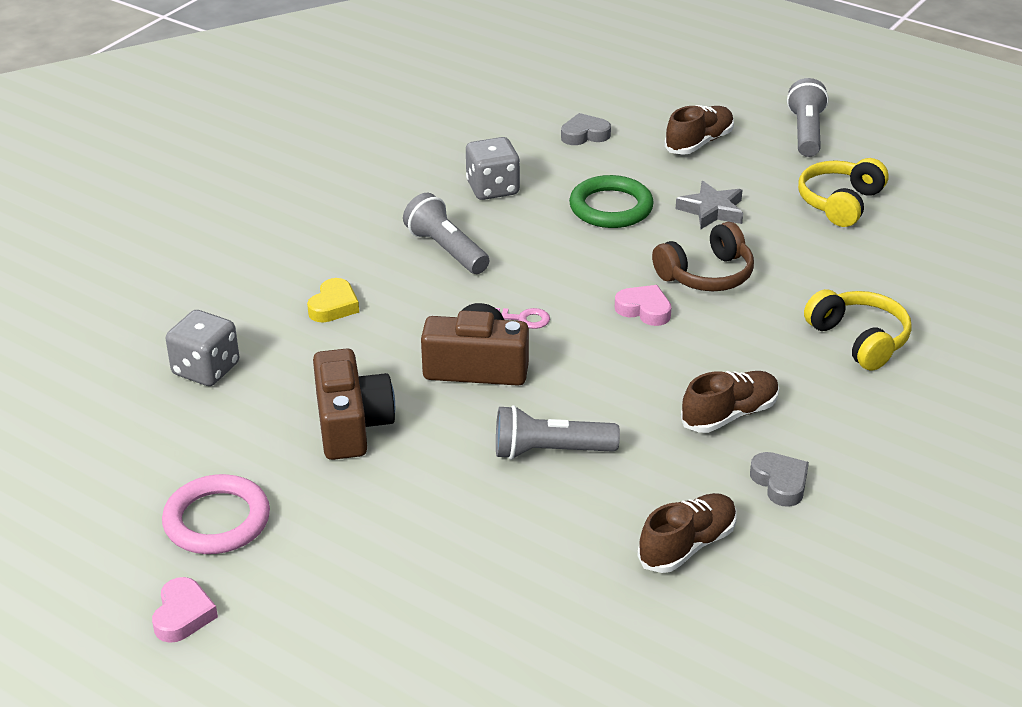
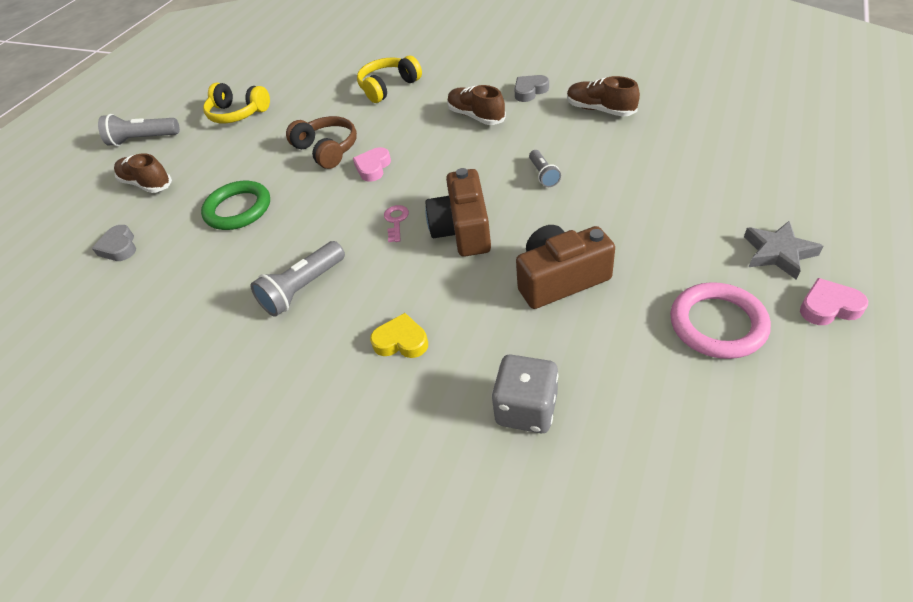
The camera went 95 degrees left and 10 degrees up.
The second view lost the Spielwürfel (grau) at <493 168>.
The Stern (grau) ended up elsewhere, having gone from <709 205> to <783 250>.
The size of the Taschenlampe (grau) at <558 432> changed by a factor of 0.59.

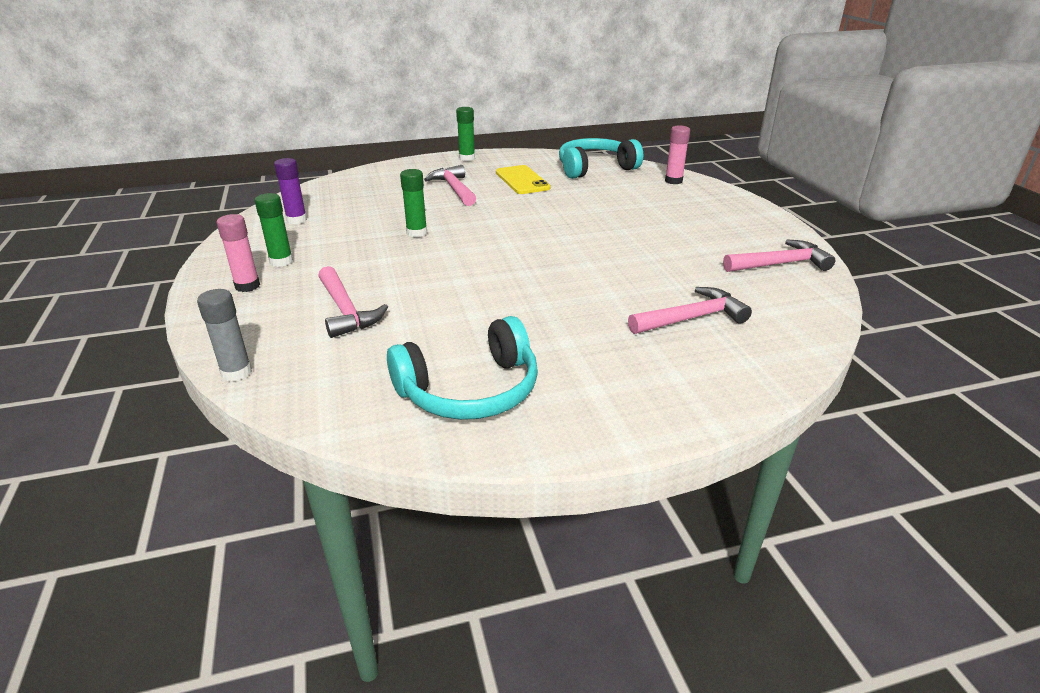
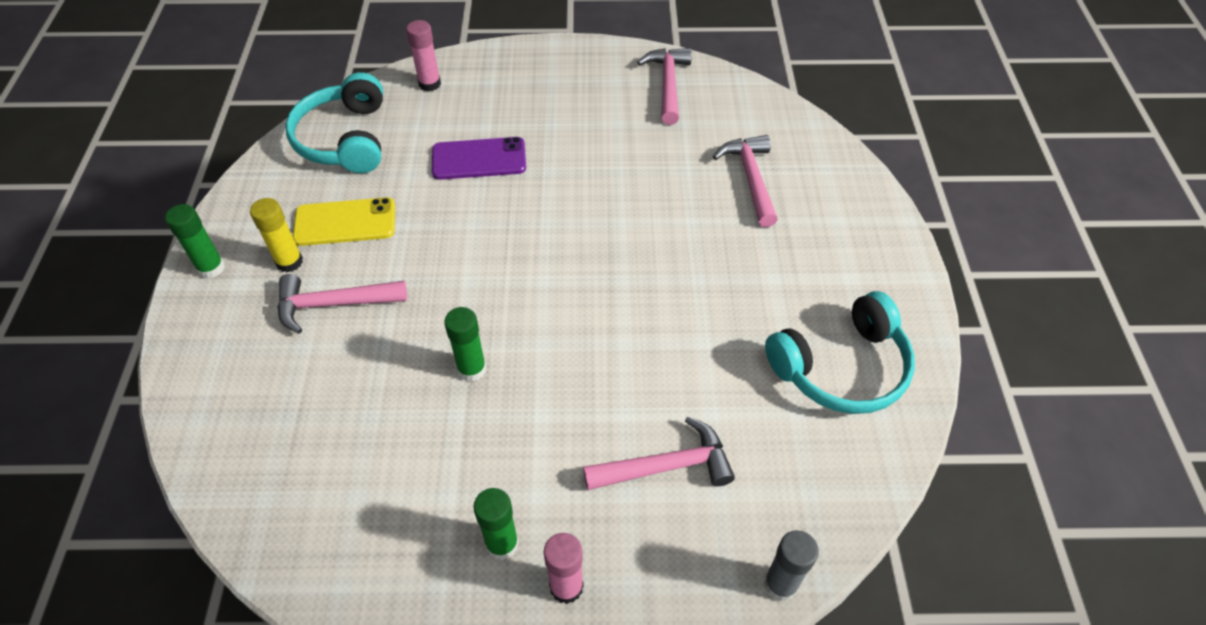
The camera went 75 degrees left and 20 degrees up.
The second view lost the Klebestift (lila) at <290 191>.
The second view gained the Klebestift (gelb) at <276 235>.
The second view gained the Handy (lila) at <479 158>.
The Kopfhörer (türkis) at <462 368> ended up facing another way, 75 degrees clockwise from before.

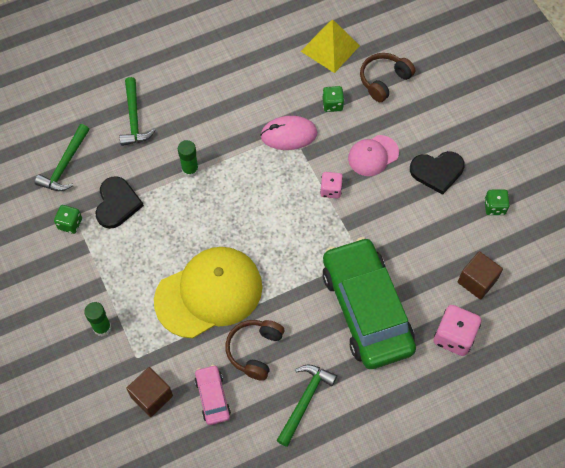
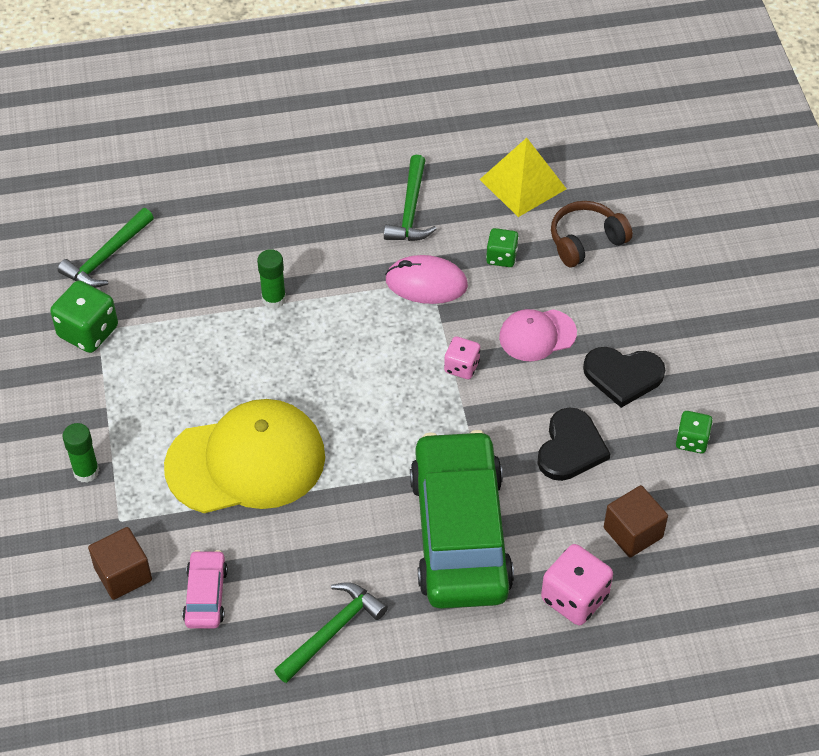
The camera went 15 degrees right and 10 degrees down.
The second view lost the Kopfhörer (braun) at <254 350>.
The Herz (schwarz) ended up elsewhere, having gone from <120 202> to <573 444>.
The Hammer (grün) ended up elsewhere, having gone from <138 111> to <410 198>.
The size of the Spielwürfel (grün) at <68 219> changed by a factor of 1.64.

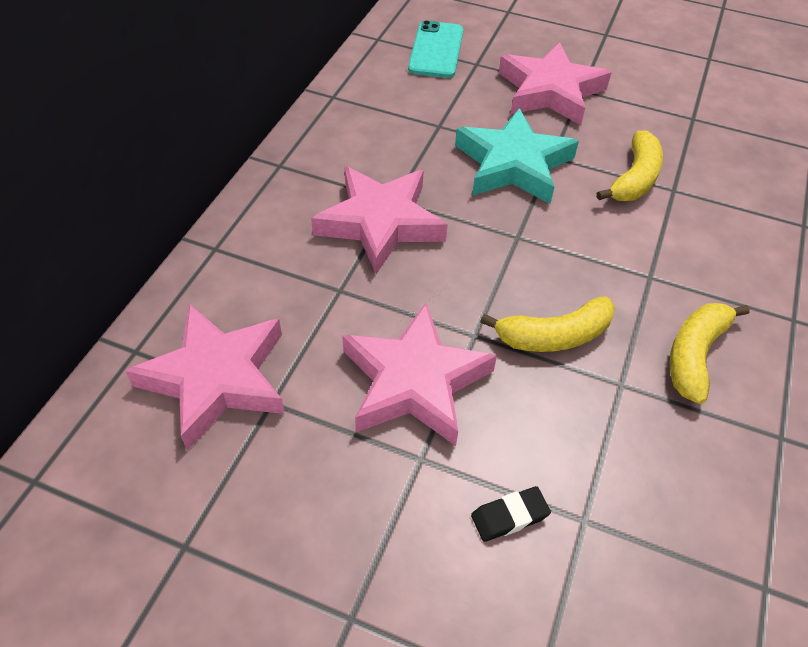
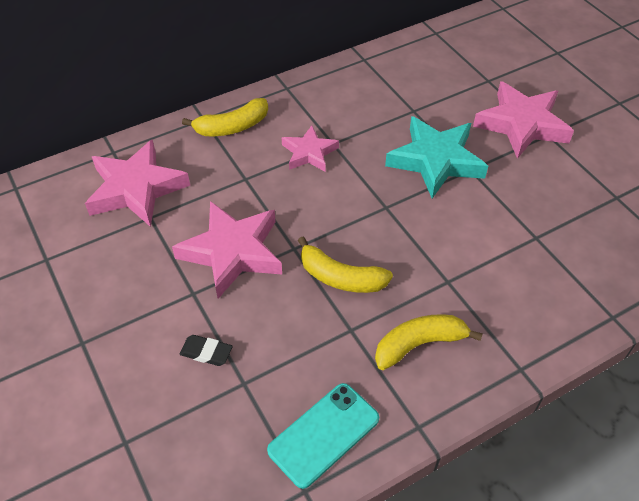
The camera went 40 degrees right and 0 degrees up.
The Handy (türkis) ended up elsewhere, having gone from <436 49> to <323 436>.
The Banane (gelb) ended up elsewhere, having gone from <630 165> to <225 117>.
The size of the Stern (rosa) at <379 220> changed by a factor of 0.59.

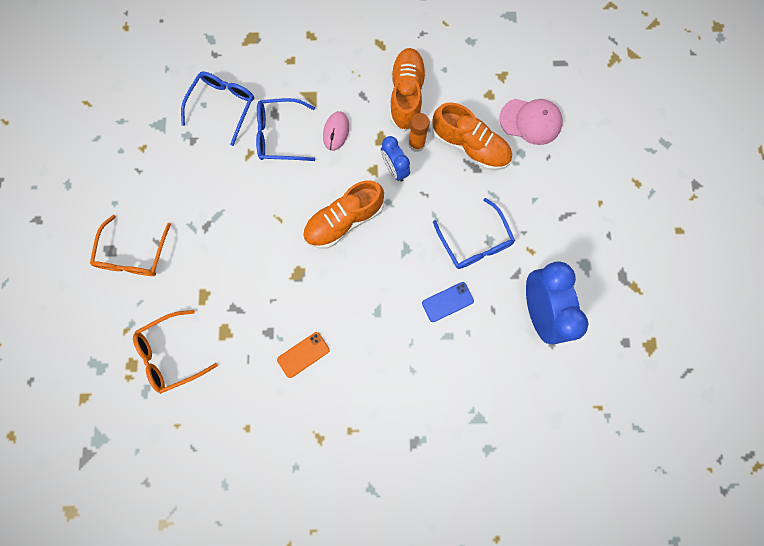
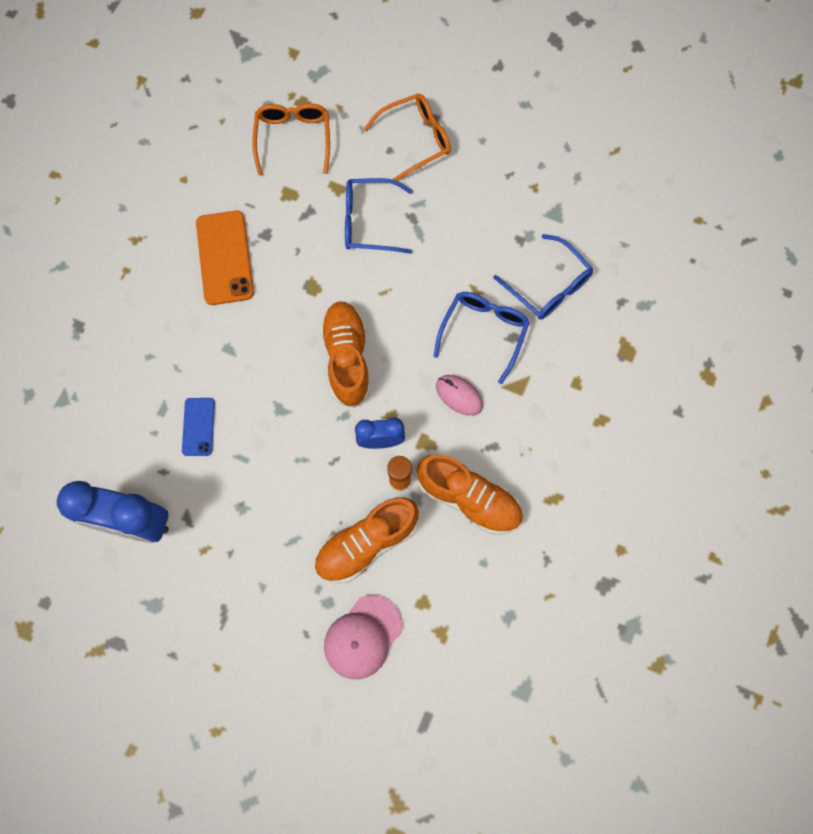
The camera went 115 degrees right and 5 degrees down.
The Brille (blau) ended up elsewhere, having gone from <474 233> to <379 216>.
The Brille (orange) at <130 245> ended up facing another way, 120 degrees clockwise from before.
The size of the Handy (orange) at <303 355> changed by a factor of 1.73.

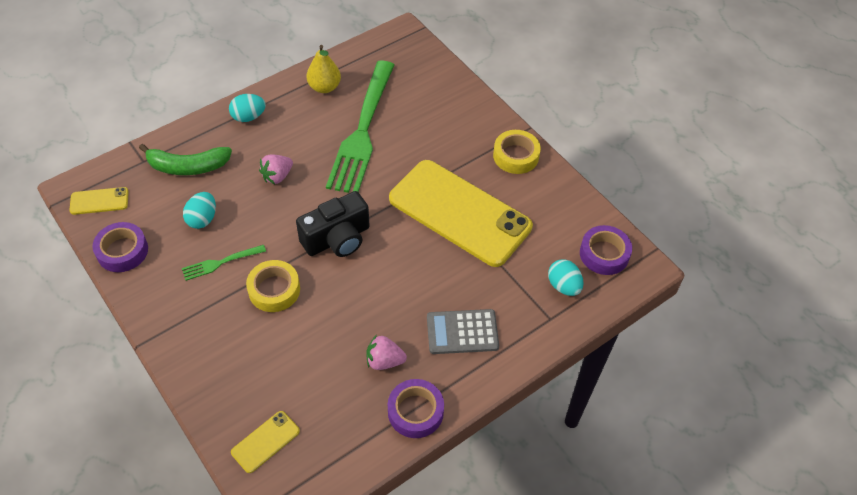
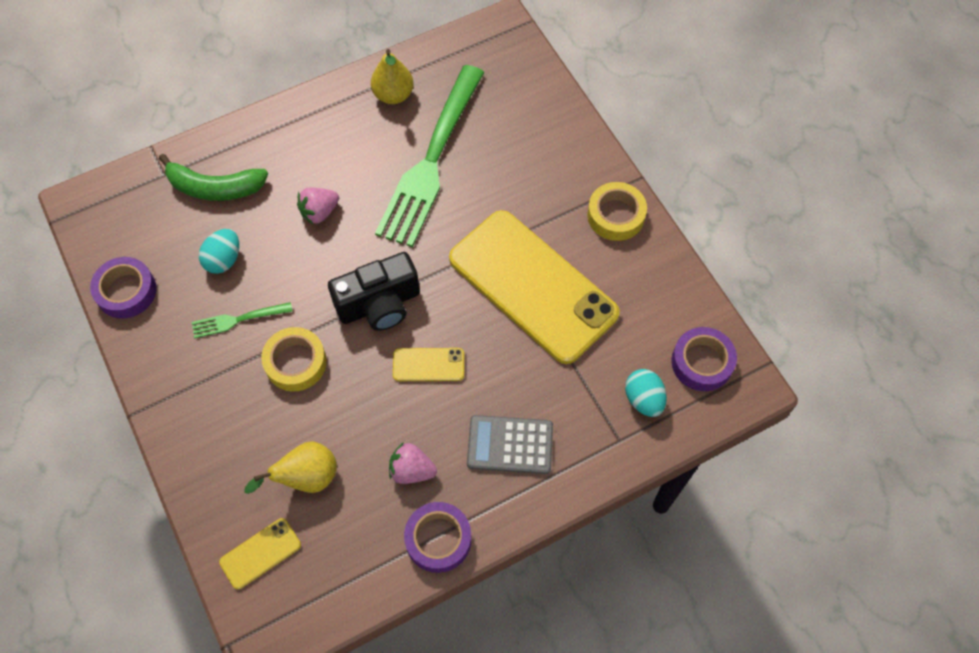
The camera went 10 degrees right and 10 degrees up.
The second view lost the Ei (türkis) at <247 108>.
The second view gained the Birne (gelb) at <290 467>.
The Handy (gelb) ended up elsewhere, having gone from <99 201> to <428 364>.

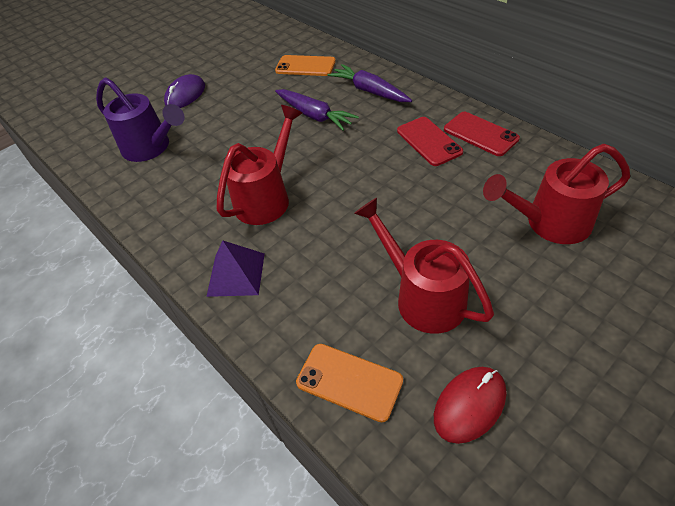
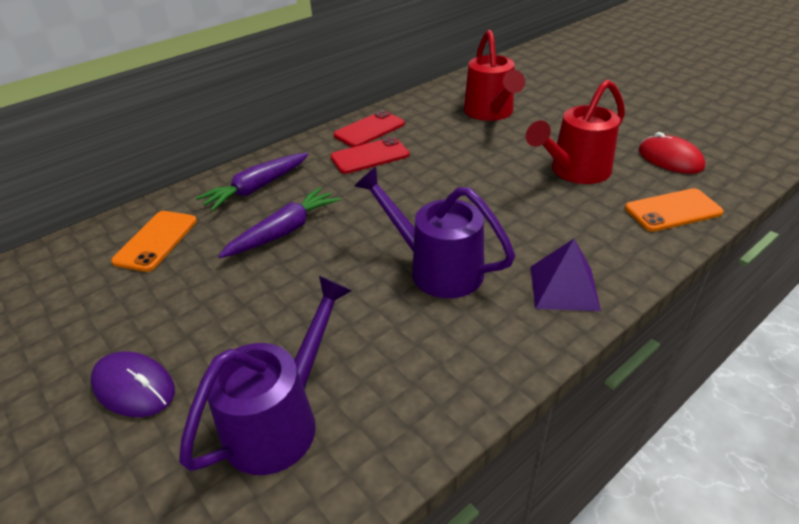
The camera went 90 degrees left and 10 degrees down.
What was the Gießkanne (rot) at <259 165> turned into the Gießkanne (lila) at <435 232>.
The Handy (orange) at <349 383> ended up facing another way, 45 degrees clockwise from before.

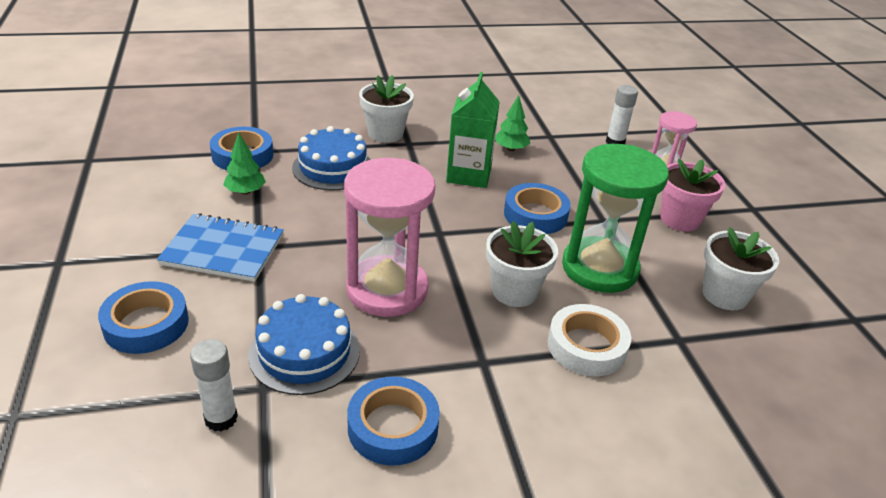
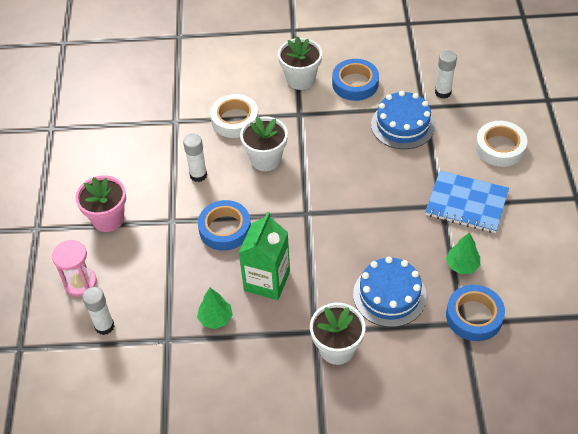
The camera went 165 degrees left and 15 degrees up.
The second view lost the Sanduhr (rosa) at <389 237>.
The Blumentopf (weiß) ended up elsewhere, having gone from <740 268> to <300 63>.
Where the Sanduhr (grün) stood at <615 218>, the Klebestift (weiß) came to stand at <195 158>.
What was the Klebeband (blau) at <143 317> turned into the Klebeband (weiß) at <501 144>.

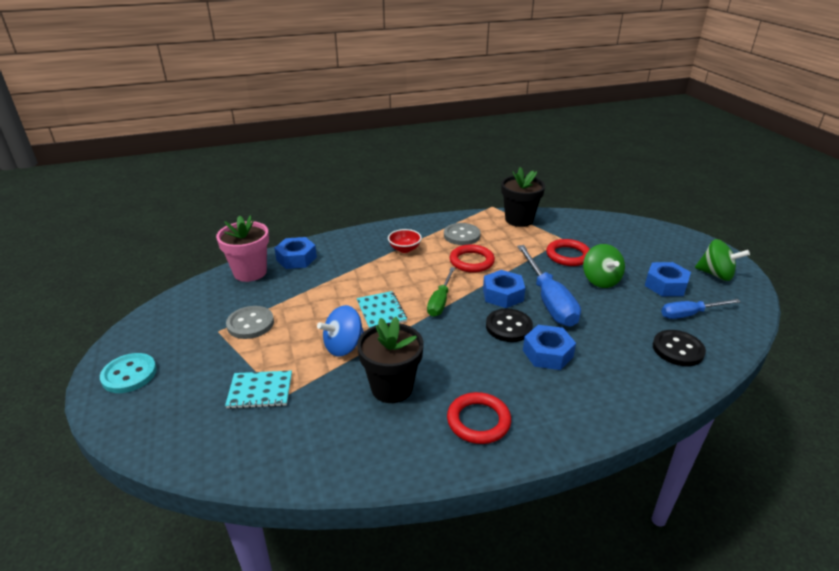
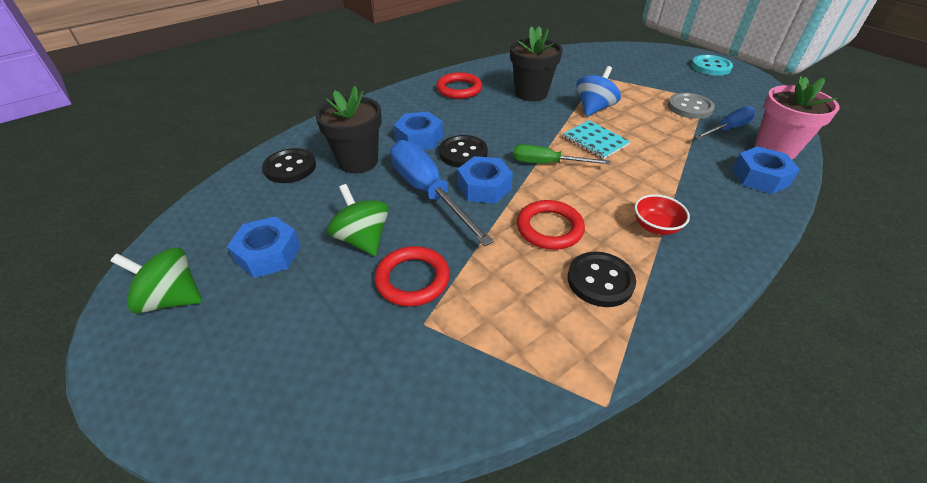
The camera went 160 degrees right and 10 degrees up.
The second view lost the Notizbuch (türkis) at <258 390>.
The Blumentopf (schwarz) ended up elsewhere, having gone from <523 197> to <348 129>.
The Schraubenzieher (blau) ended up elsewhere, having gone from <700 309> to <725 122>.
What was the Knopf (grau) at <462 234> turned into the Knopf (schwarz) at <601 279>.
The Schraubenzieher (grün) at <441 292> ended up facing another way, 75 degrees counterclockwise from before.

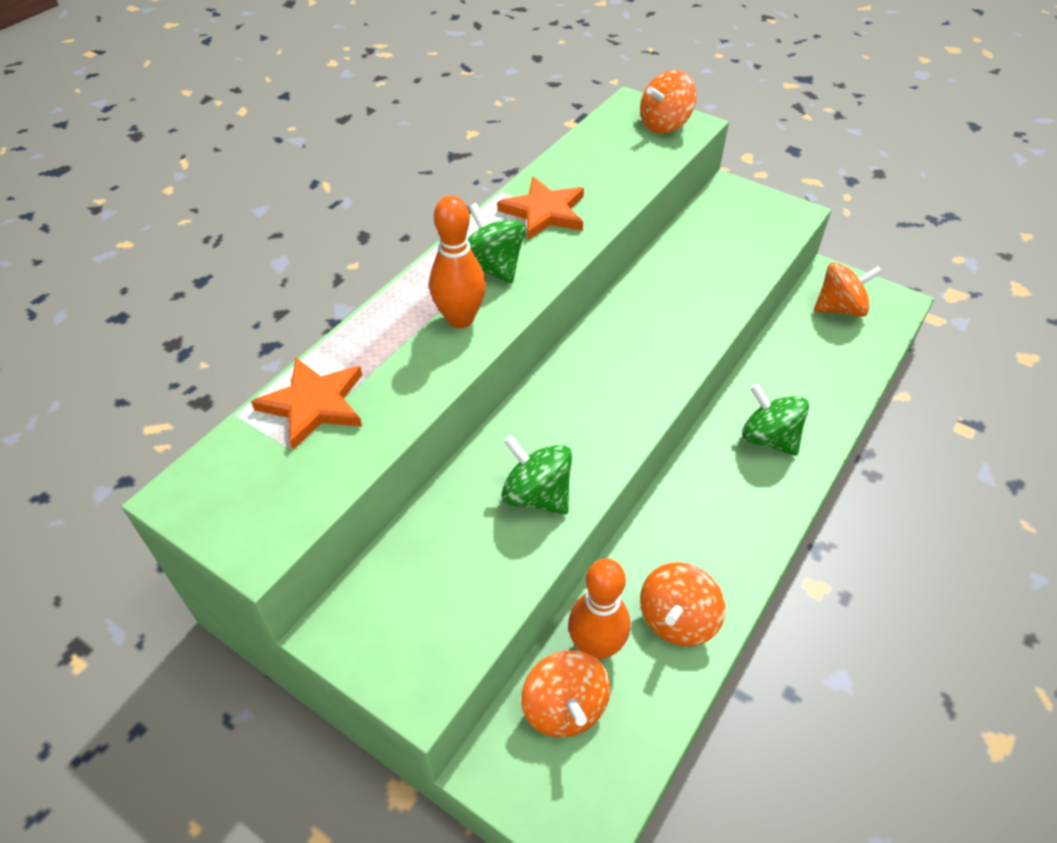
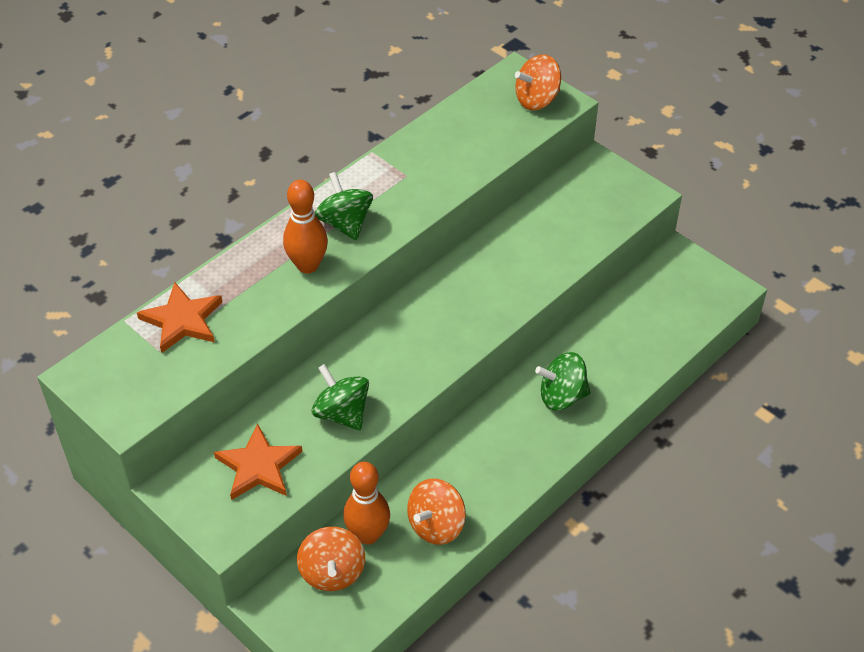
The camera went 10 degrees right and 0 degrees up.
The second view lost the Kreisel (orange) at <848 289>.
The Stern (orange) ended up elsewhere, having gone from <540 208> to <258 461>.
The Kreisel (grün) at <775 420> ended up facing another way, 60 degrees counterclockwise from before.

